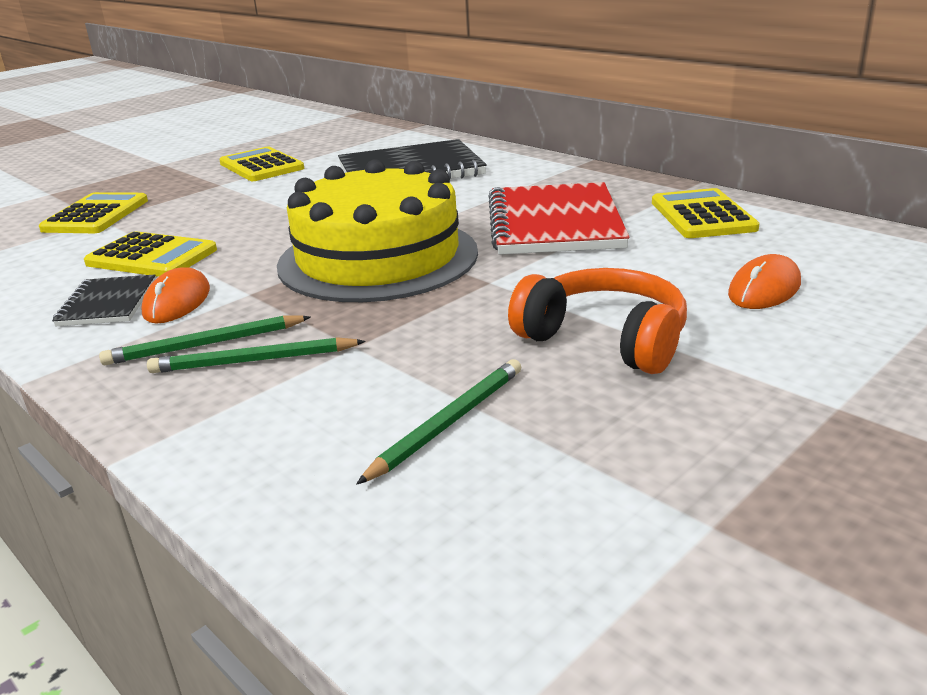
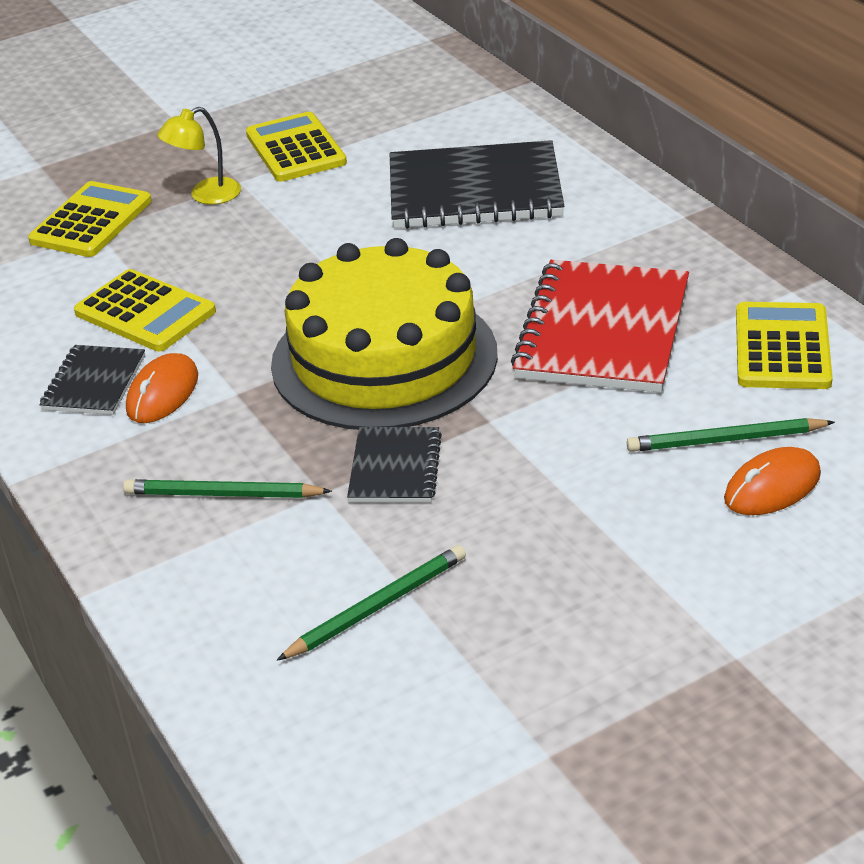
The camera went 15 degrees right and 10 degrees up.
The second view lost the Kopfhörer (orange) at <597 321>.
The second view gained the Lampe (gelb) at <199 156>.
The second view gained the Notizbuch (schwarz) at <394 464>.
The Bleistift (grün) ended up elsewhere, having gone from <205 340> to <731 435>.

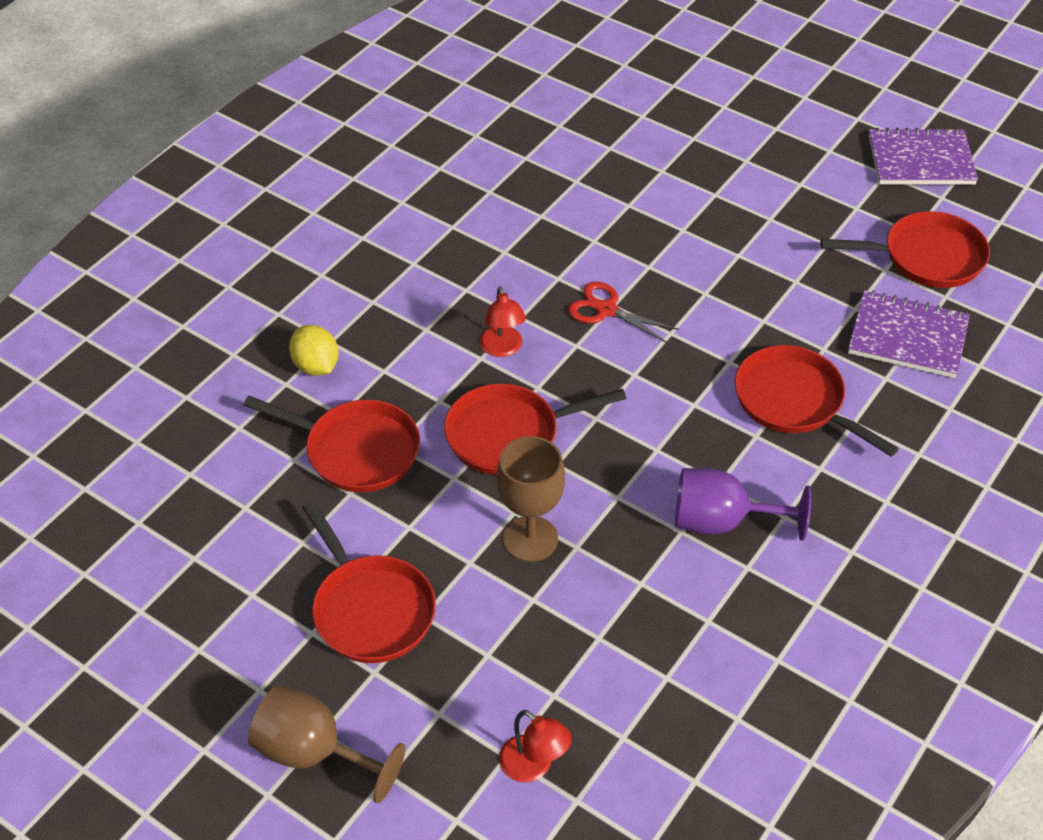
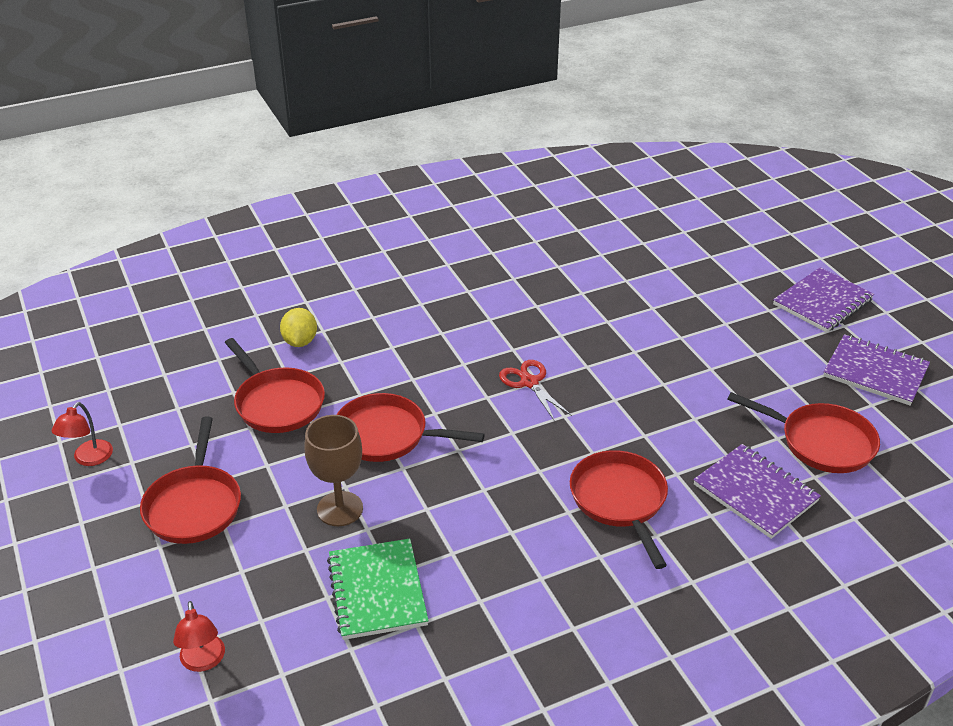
The camera went 30 degrees right and 10 degrees down.
The second view lost the Kelch (braun) at <326 744>.
The second view lost the Kelch (lila) at <743 504>.
The second view gained the Notizbuch (grün) at <378 589>.
The second view gained the Notizbuch (lila) at <823 300>.
The Lampe (rot) ended up elsewhere, having gone from <503 321> to <82 434>.

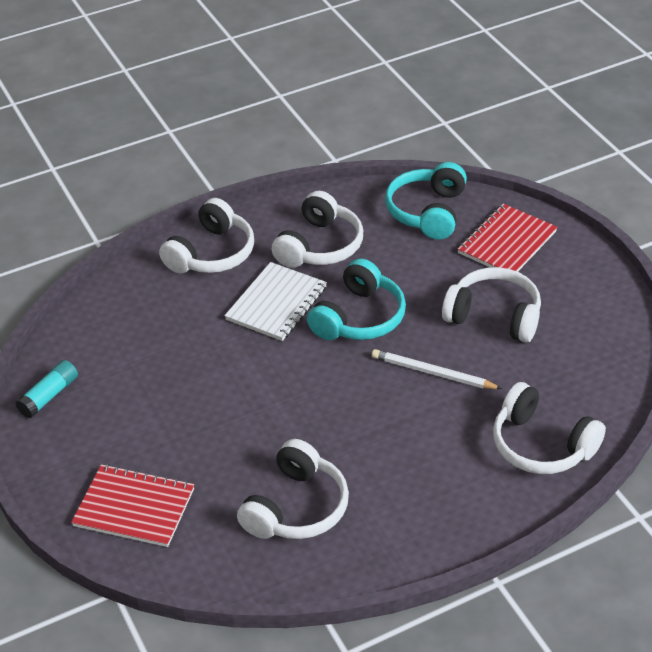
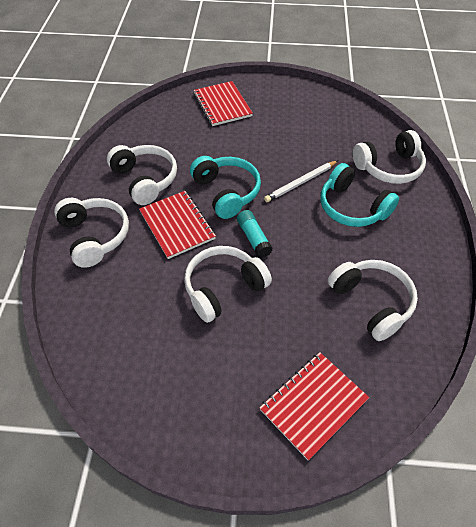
The camera went 60 degrees left and 10 degrees up.
The Klebestift (türkis) ended up elsewhere, having gone from <47 389> to <255 234>.
The Kopfhörer (türkis) ended up elsewhere, having gone from <426 201> to <359 195>.
The Kopfhörer (weiß) ended up elsewhere, having gone from <491 305> to <228 284>.
What was the Notizbuch (weiß) at <276 301> turned into the Notizbuch (rot) at <177 225>.

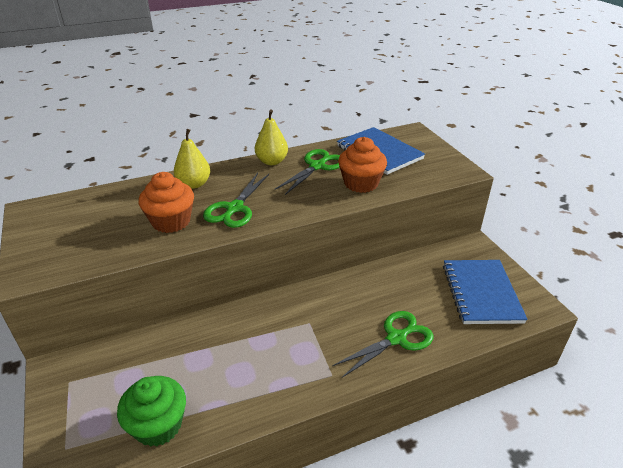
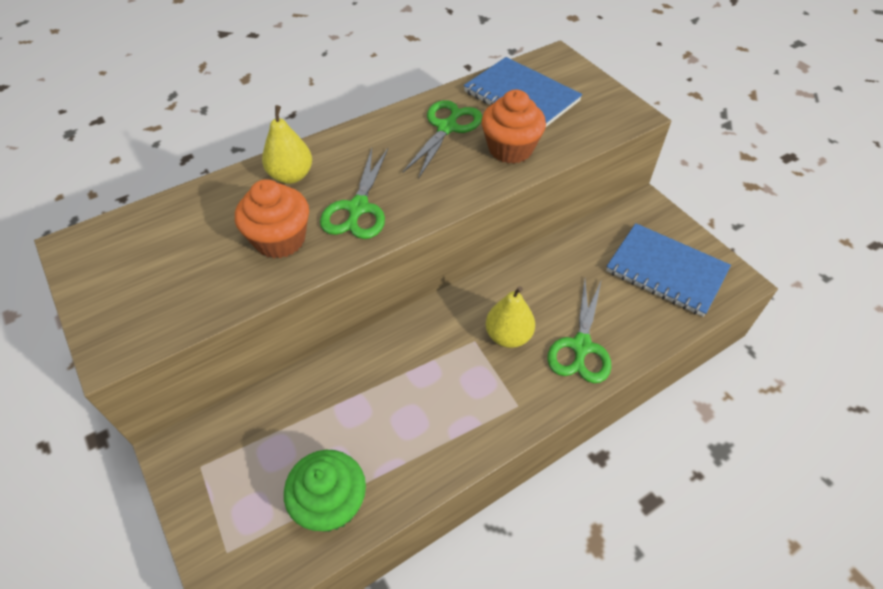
The camera went 10 degrees left and 15 degrees up.
The Birne (gelb) ended up elsewhere, having gone from <271 137> to <510 317>.
The Schere (grün) at <382 344> ended up facing another way, 150 degrees clockwise from before.
The Notizbuch (blau) at <485 292> ended up facing another way, 45 degrees counterclockwise from before.

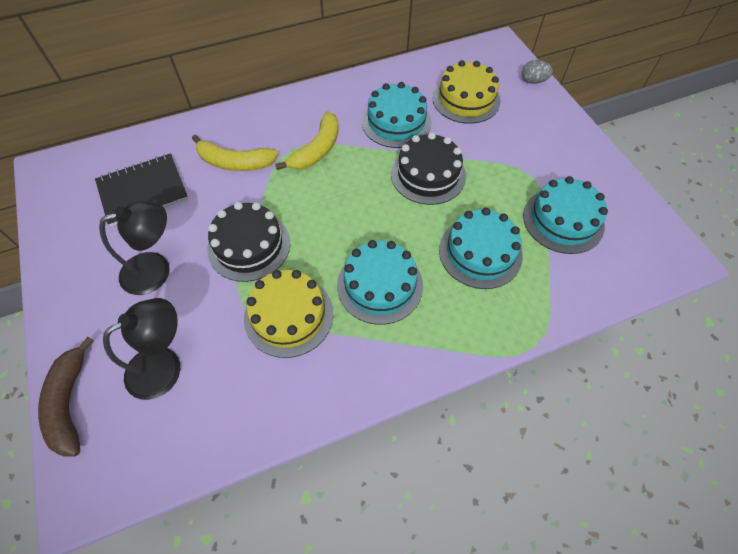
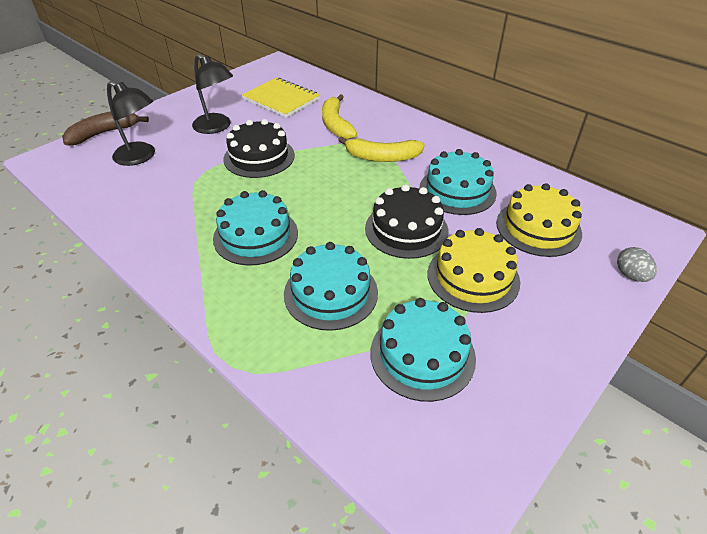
The camera went 65 degrees right and 15 degrees down.
The Kuchen (gelb) ended up elsewhere, having gone from <288 314> to <474 270>.
What was the Notizbuch (schwarz) at <141 190> turned into the Notizbuch (gelb) at <281 97>.

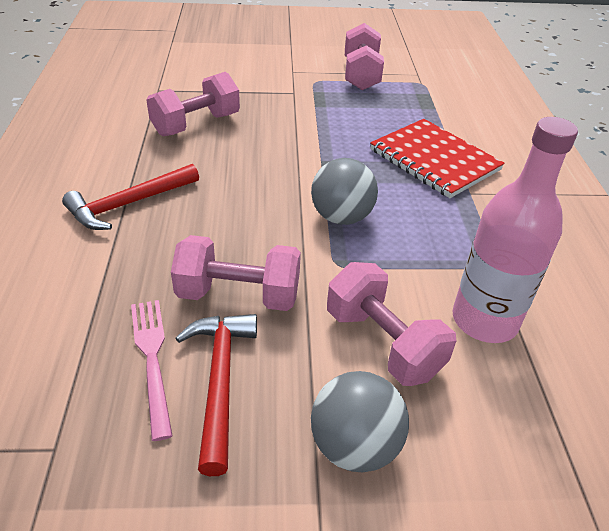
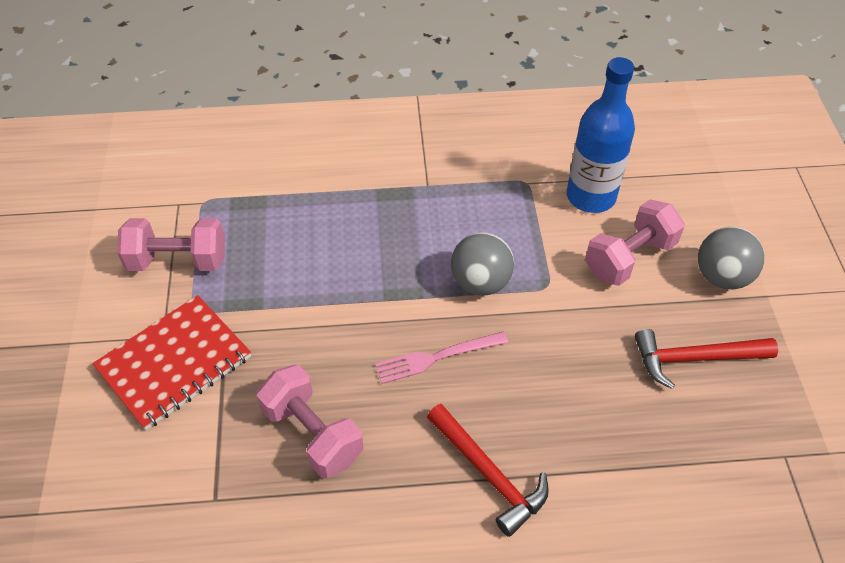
The camera went 90 degrees left and 10 degrees up.
The second view lost the Hantel (rosa) at <236 273>.
The Gabel (rosa) ended up elsewhere, having gone from <152 370> to <441 358>.
The Notizbuch (rot) ended up elsewhere, having gone from <437 158> to <171 362>.
What was the Flasche (rosa) at <515 230> turned into the Flasche (blau) at <601 135>.

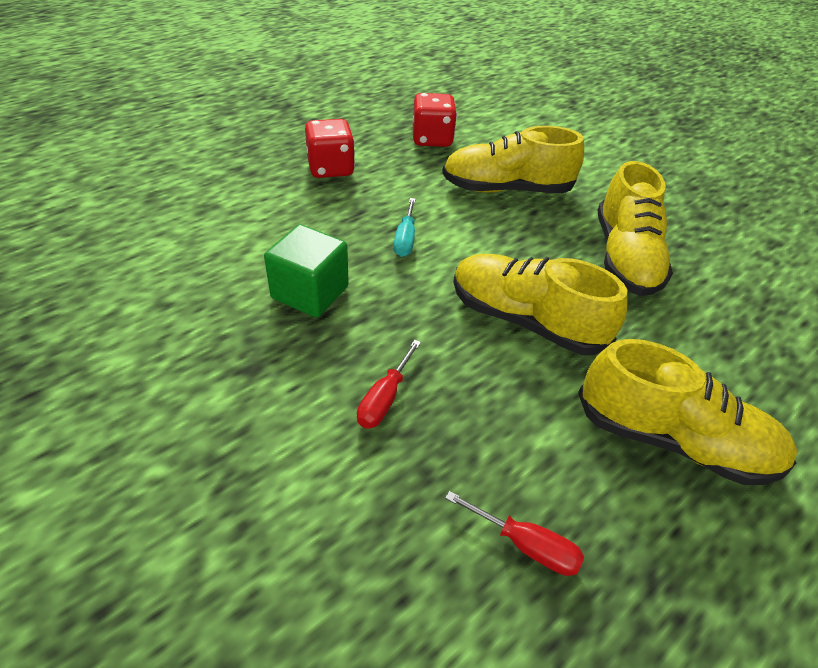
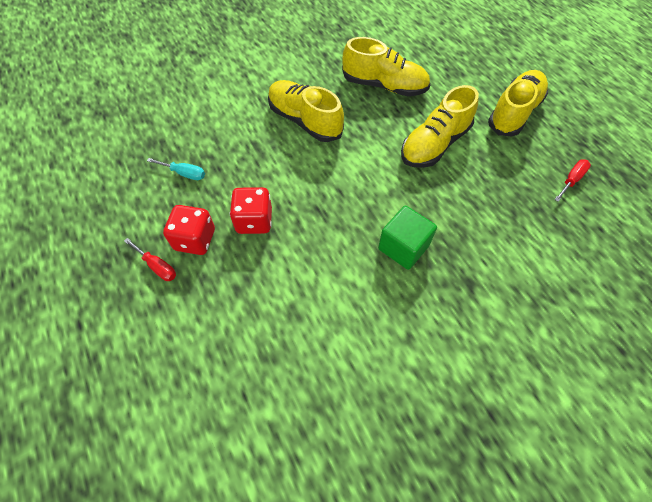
The camera went 75 degrees left and 15 degrees up.
The Schraubenzieher (rot) ended up elsewhere, having gone from <389 384> to <150 259>.
The Schraubenzieher (türkis) ended up elsewhere, having gone from <405 227> to <176 169>.
The Spielwürfel (rot) ended up elsewhere, having gone from <435 120> to <189 230>.
The Schuh (gelb) at <513 159> ended up facing another way, 120 degrees clockwise from before.

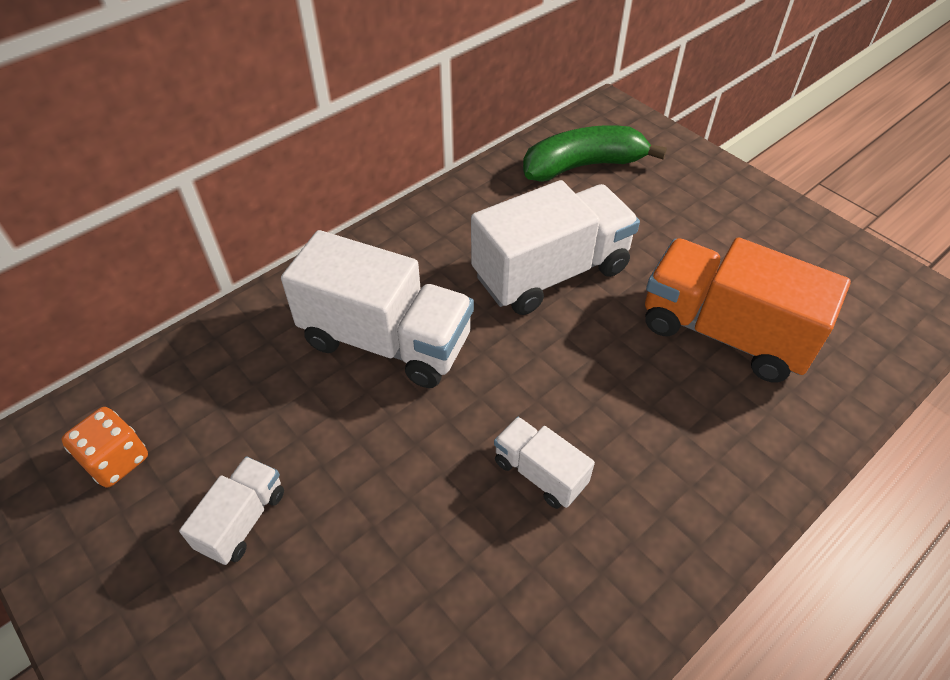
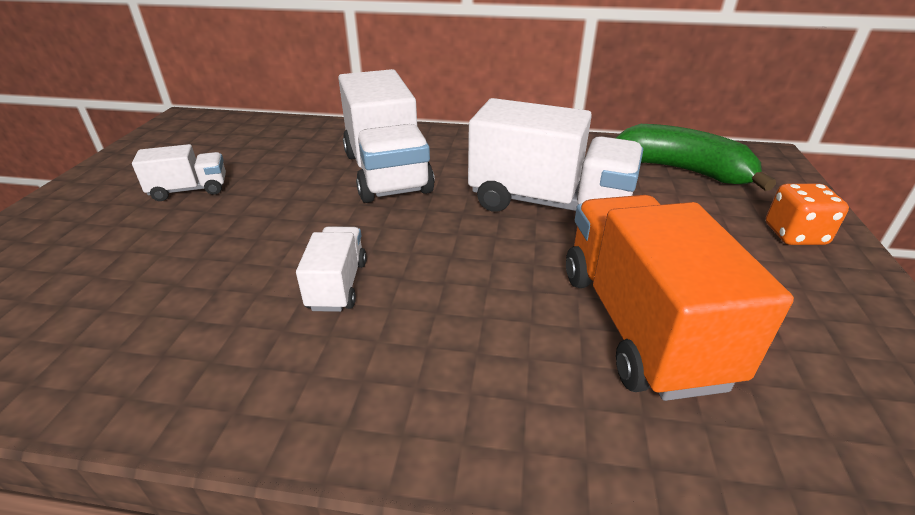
The camera went 50 degrees right and 15 degrees down.
The Spielwürfel (orange) ended up elsewhere, having gone from <104 447> to <807 214>.

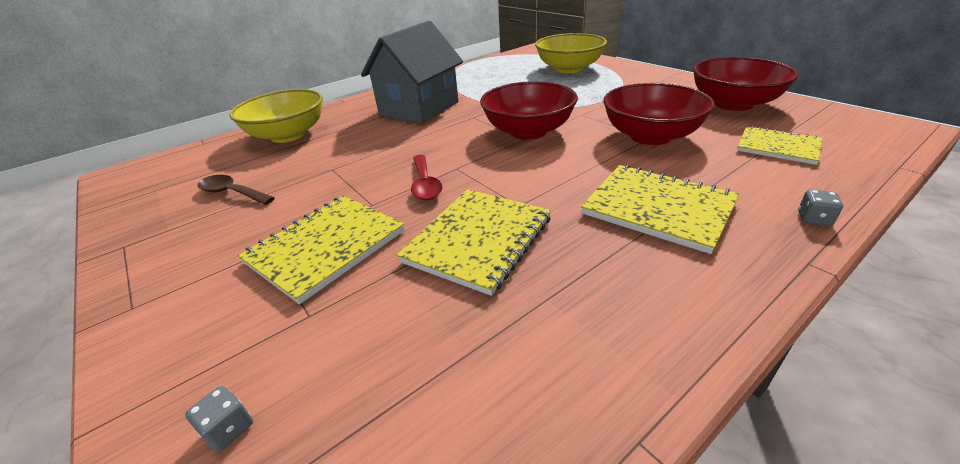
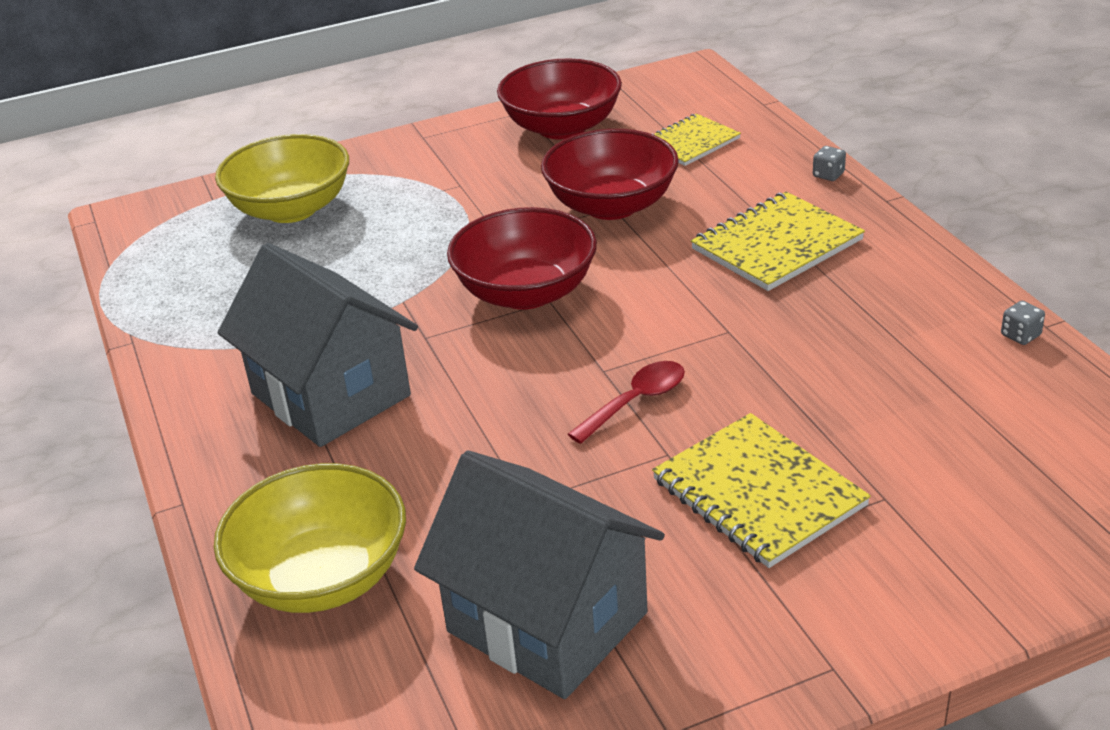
The camera went 75 degrees left and 0 degrees up.
The second view lost the Notizbuch (gelb) at <473 242>.
The Spielwürfel (grau) ended up elsewhere, having gone from <219 418> to <1023 323>.
Where the Löffel (braun) stood at <236 190>, the Haus (grau) came to stand at <539 574>.
The Löffel (rot) at <426 177> ended up facing another way, 45 degrees counterclockwise from before.

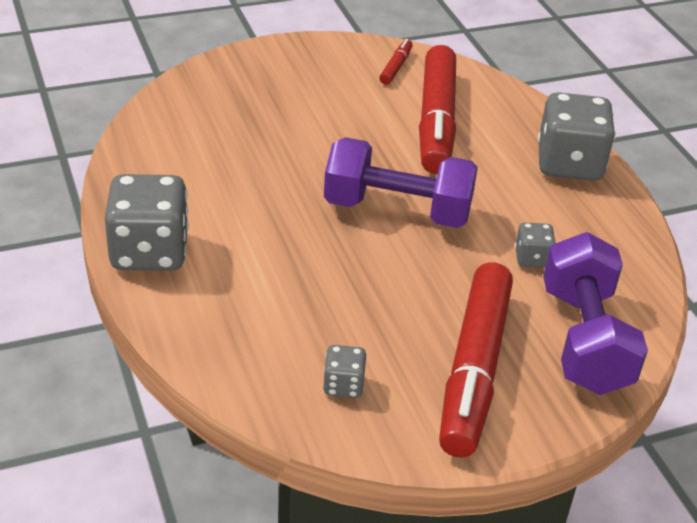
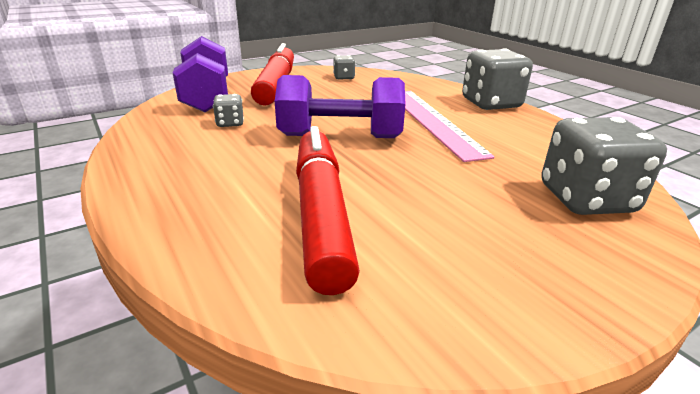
The camera went 170 degrees right and 10 degrees down.
The second view lost the Filzstift (rot) at <396 62>.
The second view gained the Lineal (rosa) at <449 126>.
The Spielwürfel (grau) ended up elsewhere, having gone from <577 136> to <604 166>.

